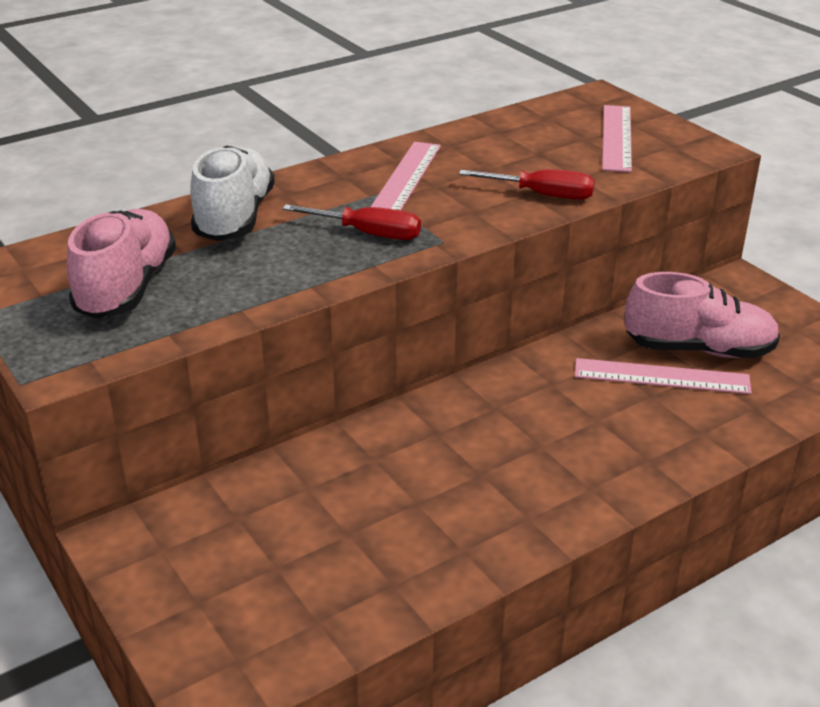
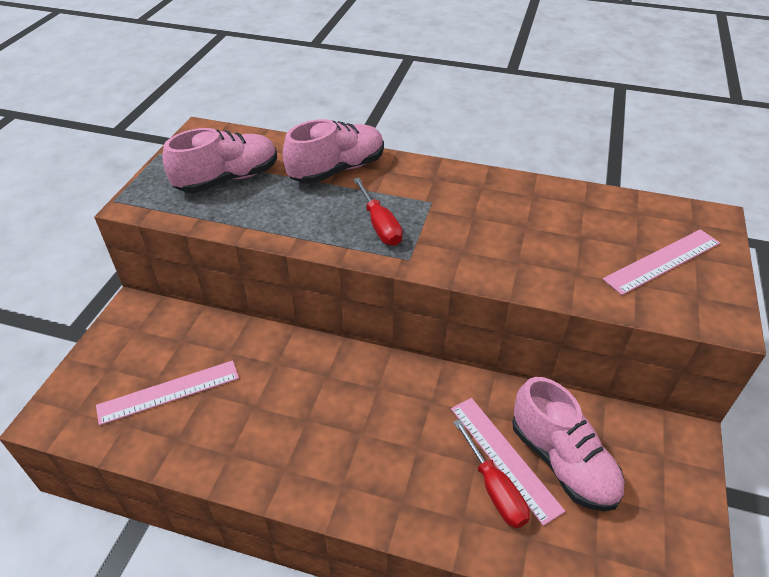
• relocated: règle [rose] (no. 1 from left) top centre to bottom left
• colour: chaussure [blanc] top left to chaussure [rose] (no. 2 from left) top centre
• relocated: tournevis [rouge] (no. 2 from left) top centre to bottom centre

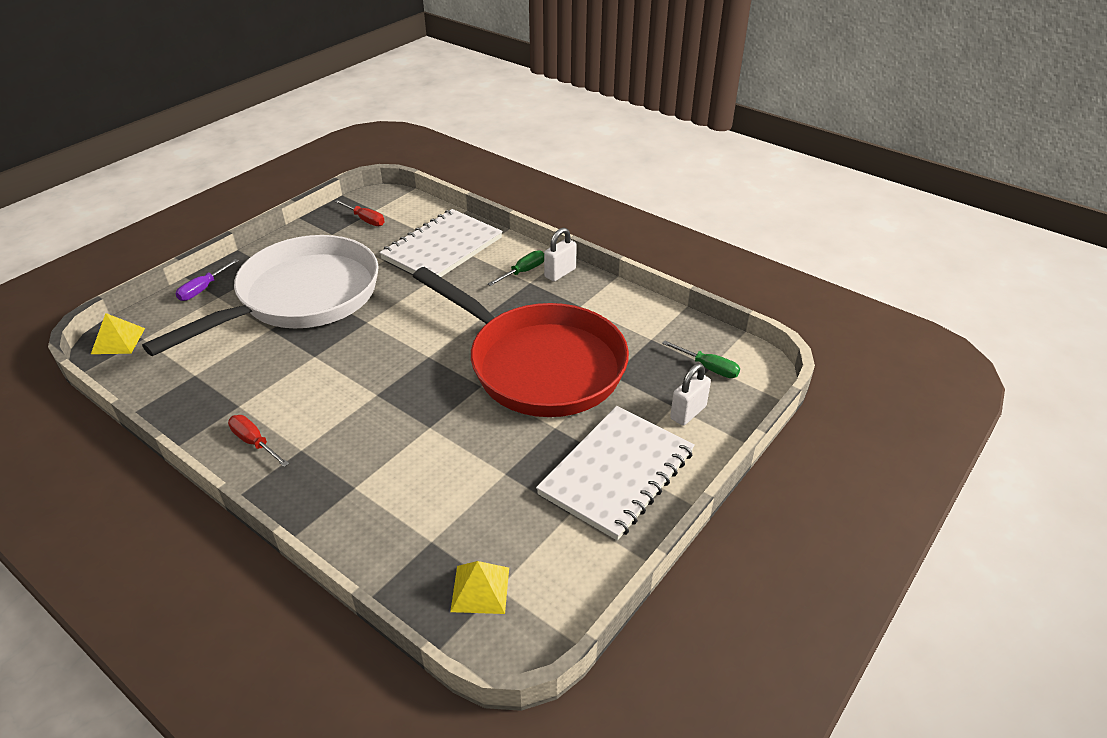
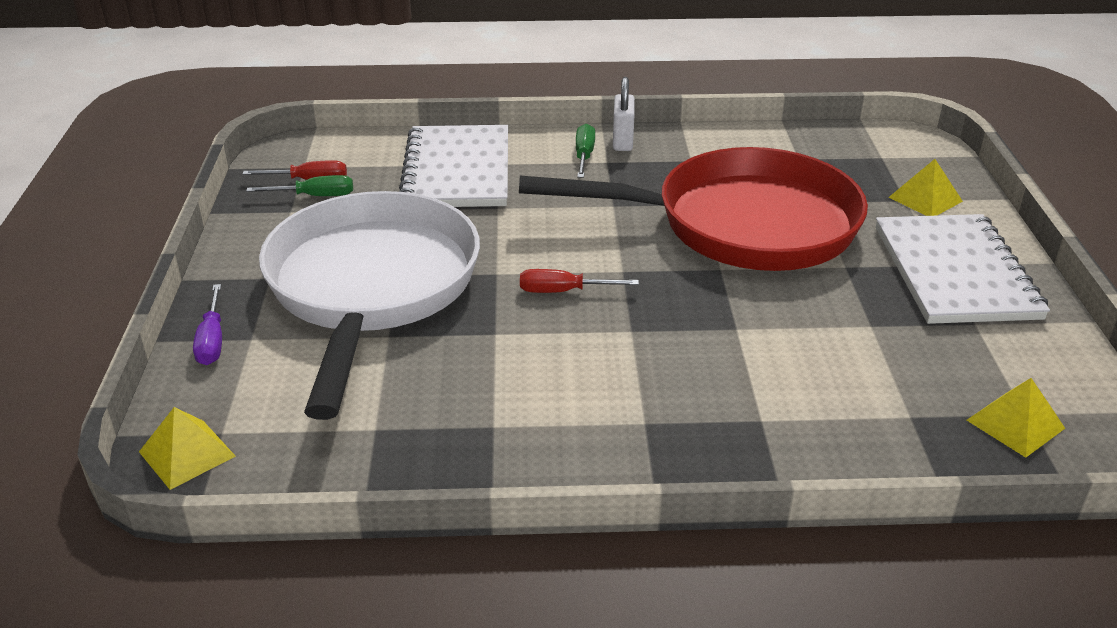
• relocated: tournevis [vert] (no. 2 from left in the first image) centre to tournevis [vert] (no. 1 from left) top left
• exchanged: cadenas [blanc] (no. 2 from left) centre to pyramide [jaune] (no. 2 from left) top right
• relocated: tournevis [rouge] (no. 1 from left in the first image) middle left to tournevis [rouge] (no. 2 from left) centre

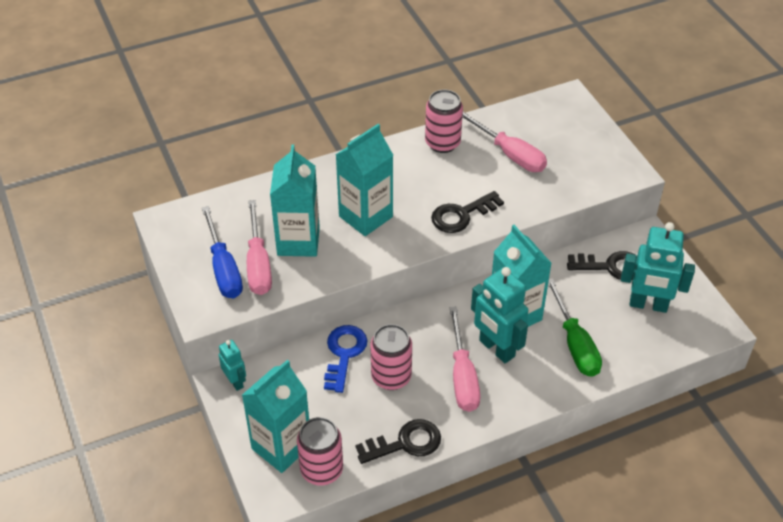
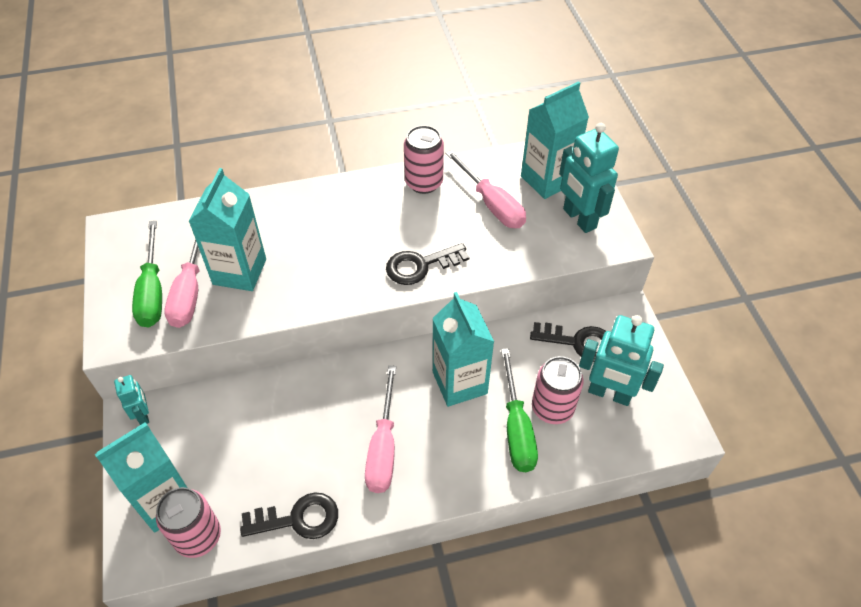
• relocated: brique de lait [turquoise] (no. 3 from left in the first image) centre to brique de lait [turquoise] (no. 4 from left) top centre
• colour: tournevis [bleu] middle left to tournevis [vert] (no. 1 from left) middle left
• relocated: robot [turquoise] (no. 2 from left) centre to top right
• relocated: canette [rose] (no. 2 from left in the first image) bottom centre to canette [rose] (no. 3 from left) centre
• missing: clé [bleu] bottom centre

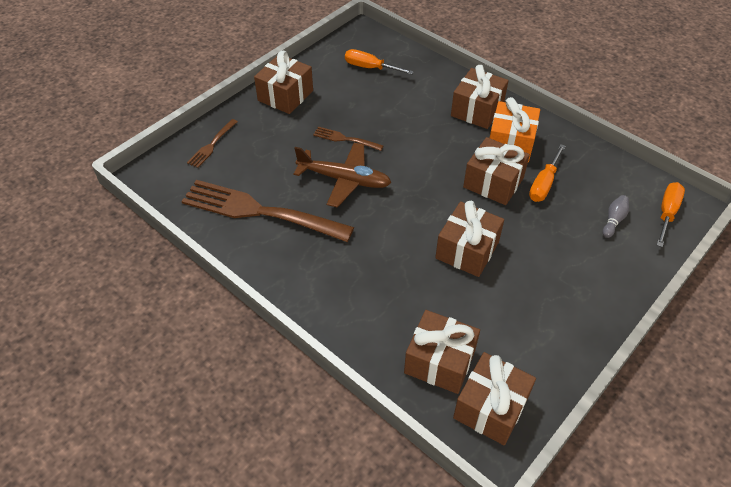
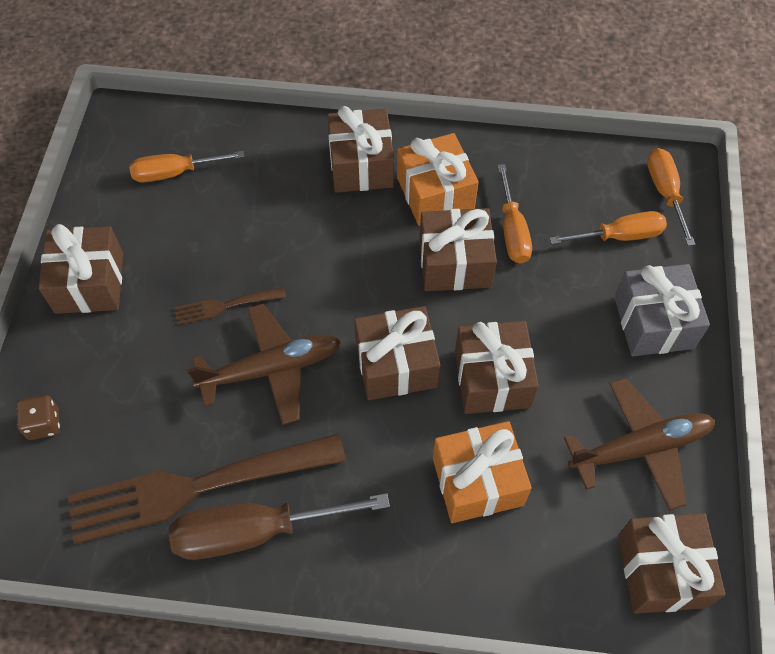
• exchanged: fourchette [marron] (no. 1 from left) top left to dé [marron] middle left
• exchanged: quille [gris] middle right to tournevis [orange] (no. 3 from left) middle right
• relocated: cadeau [marron] (no. 2 from left in the first image) bottom centre to cadeau [marron] (no. 3 from left) centre
• appeared: cadeau [gris] middle right
• appeared: avion [marron] (no. 2 from left) bottom right
• appeared: cadeau [orange] (no. 2 from left) bottom centre
• appeared: tournevis [marron] bottom centre

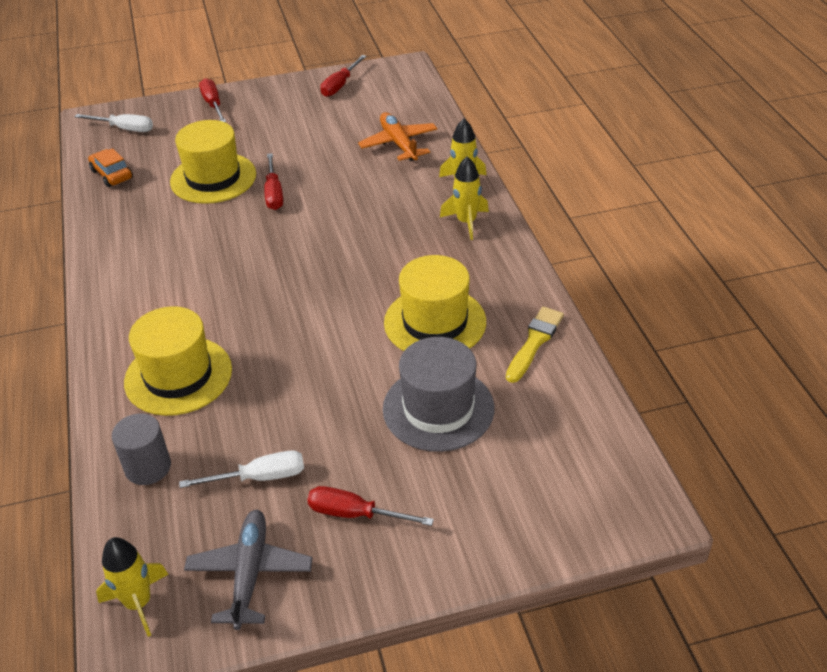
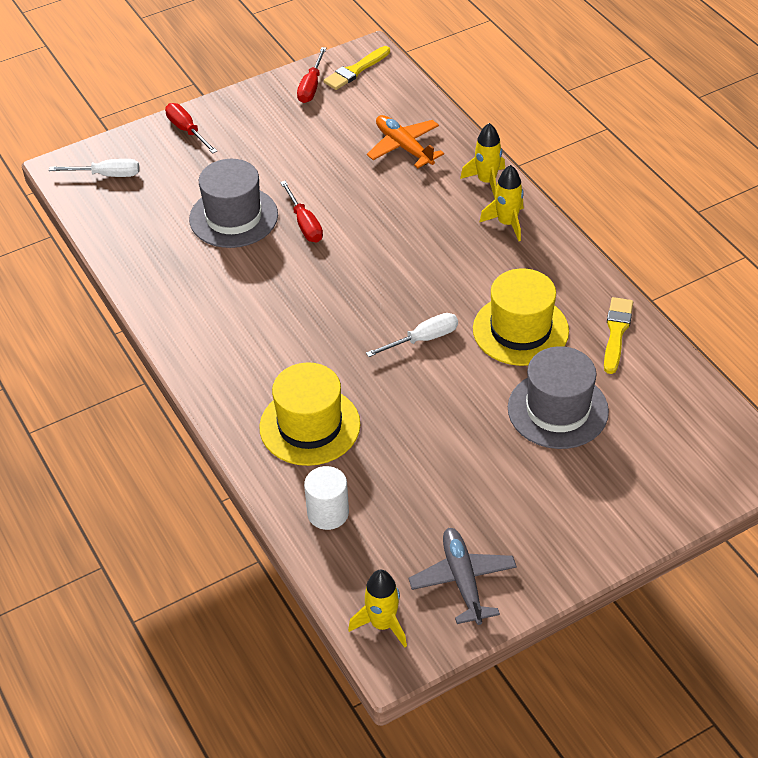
• colour: chapeau [jaune] (no. 2 from left) top left to chapeau [gris] (no. 1 from left) top left
• missing: voiture [orange] top left
• colour: cylindre [gris] bottom left to cylindre [blanc] centre
• relocated: tournevis [blanc] (no. 2 from left) bottom left to centre
• missing: tournevis [rouge] (no. 4 from left) bottom centre
• appeared: pinceau [jaune] (no. 1 from left) top centre

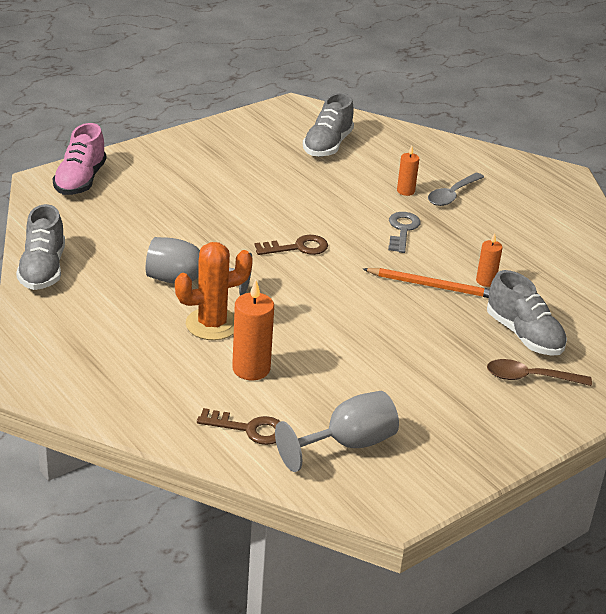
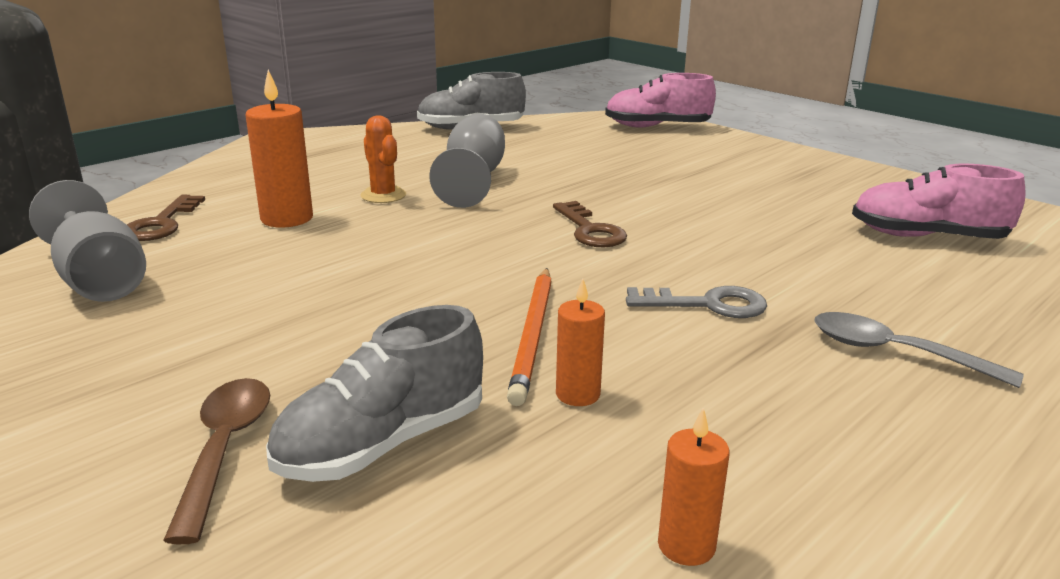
• colour: chaussure [gris] (no. 2 from left) top centre to chaussure [rose] (no. 2 from left) middle right
• relocated: bougie [orange] (no. 2 from left in the first image) top right to bougie [orange] (no. 3 from left) bottom centre
• size: cactus [orange] centre = top centre x0.65

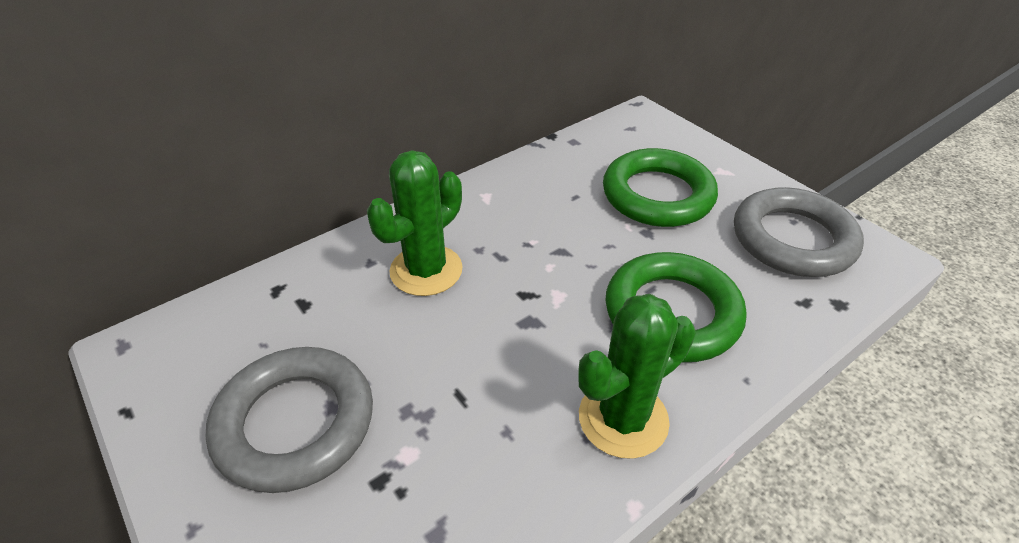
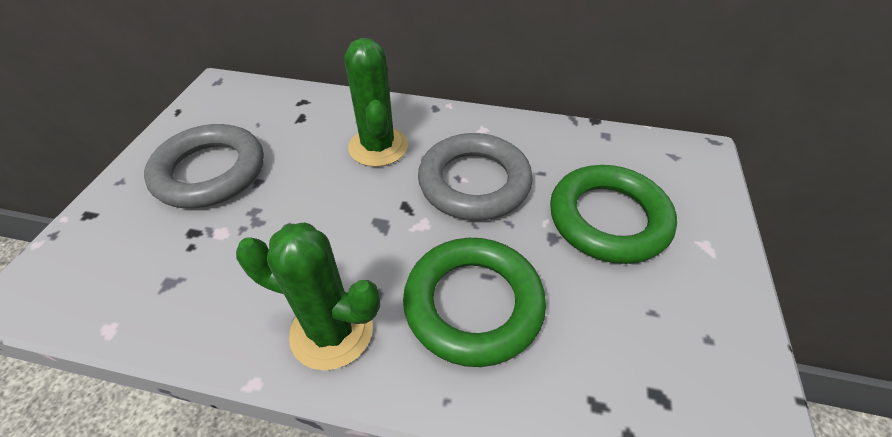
• spun: cactus [vert] (no. 1 from left in the first image) centre = top centre 75 degrees clockwise
• relocated: anneau [gris] (no. 2 from left) middle right to centre

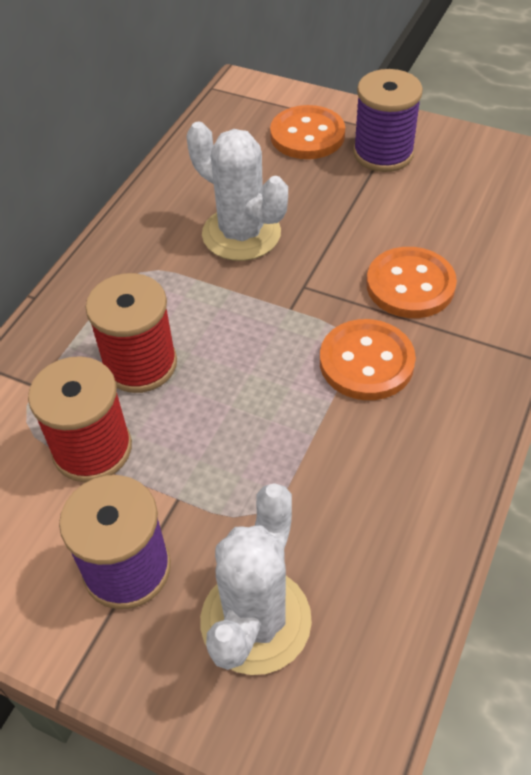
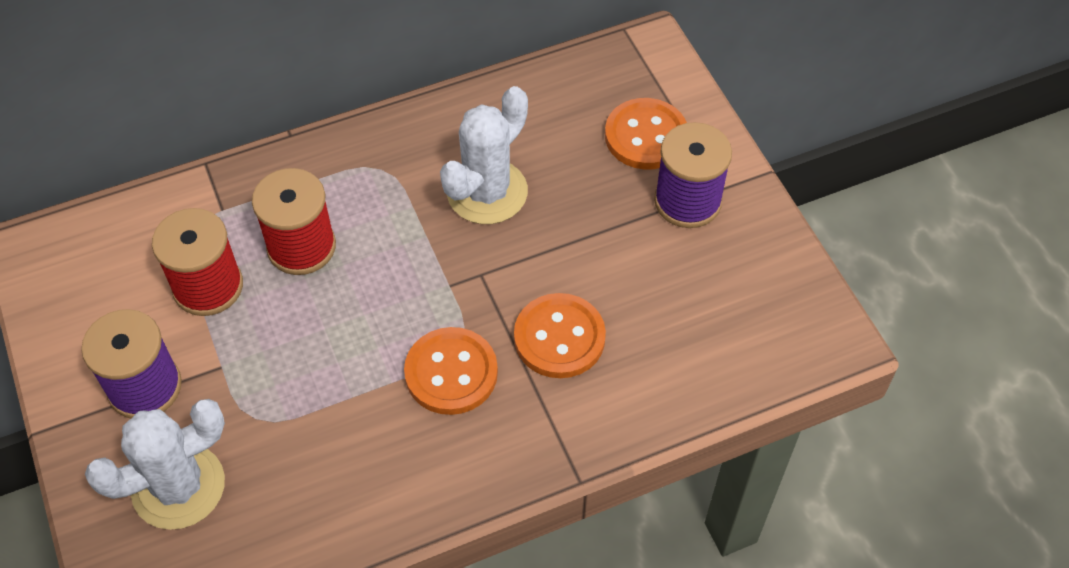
• spun: cactus [blanc] (no. 1 from left in the first image) top centre = top centre 45 degrees clockwise

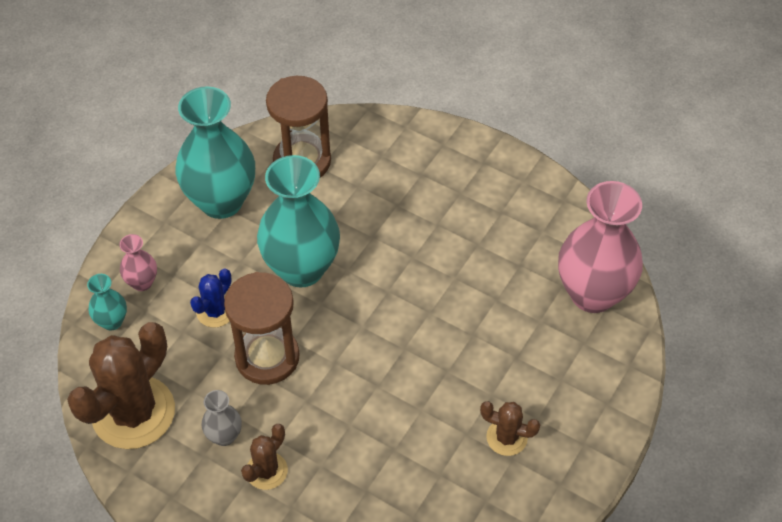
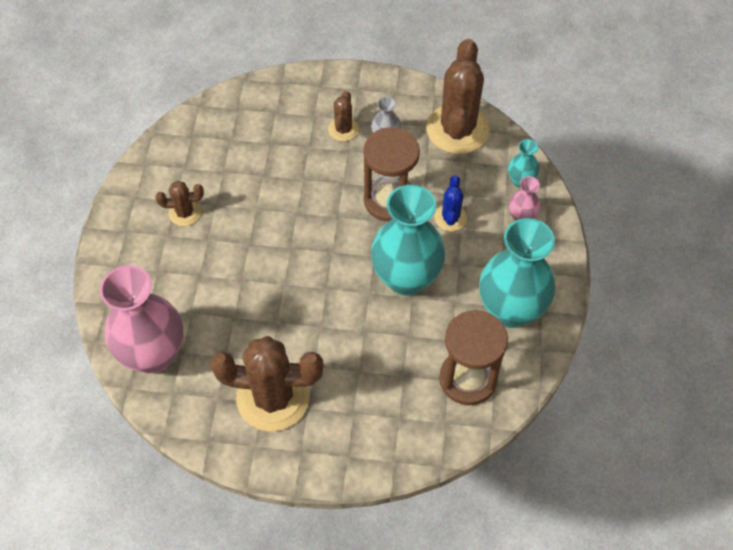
• appeared: cactus [marron] (no. 2 from left) bottom centre

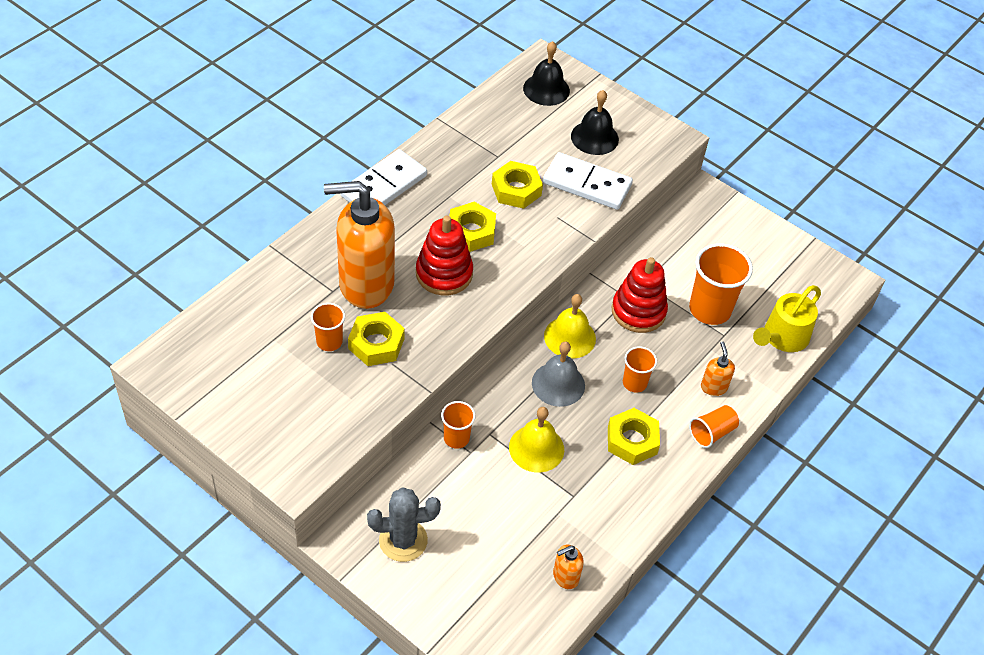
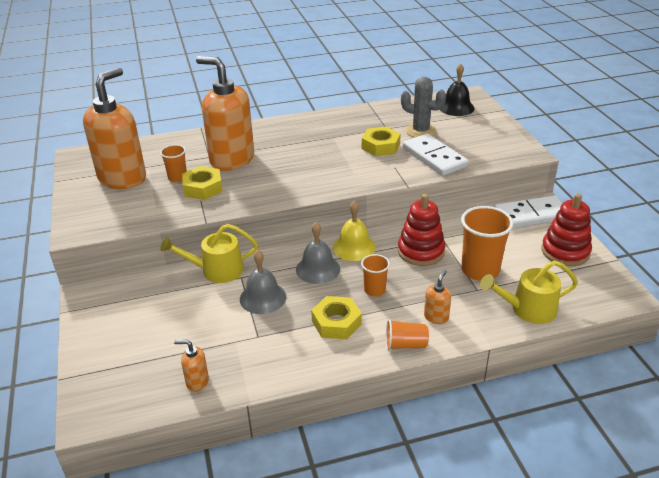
• missing: cloche [noir] (no. 2 from left) top centre
• relocated: domino [blanc] (no. 1 from left in the first image) top centre to domino [blanc] (no. 2 from left) middle right
• missing: écrou [jaune] (no. 2 from left) centre
• relocated: jouet à empiler [rouge] (no. 1 from left in the first image) centre to jouet à empiler [rouge] (no. 2 from left) middle right
• exchanged: gobelet [orange] (no. 2 from left) centre to arrosoir [jaune] (no. 1 from left) middle left
• colour: cloche [jaune] (no. 1 from left) bottom centre to cloche [gris] (no. 1 from left) centre
• relocated: cactus [gris] bottom centre to top centre
• appeared: distributeur de savon [orange] (no. 1 from left) top left

